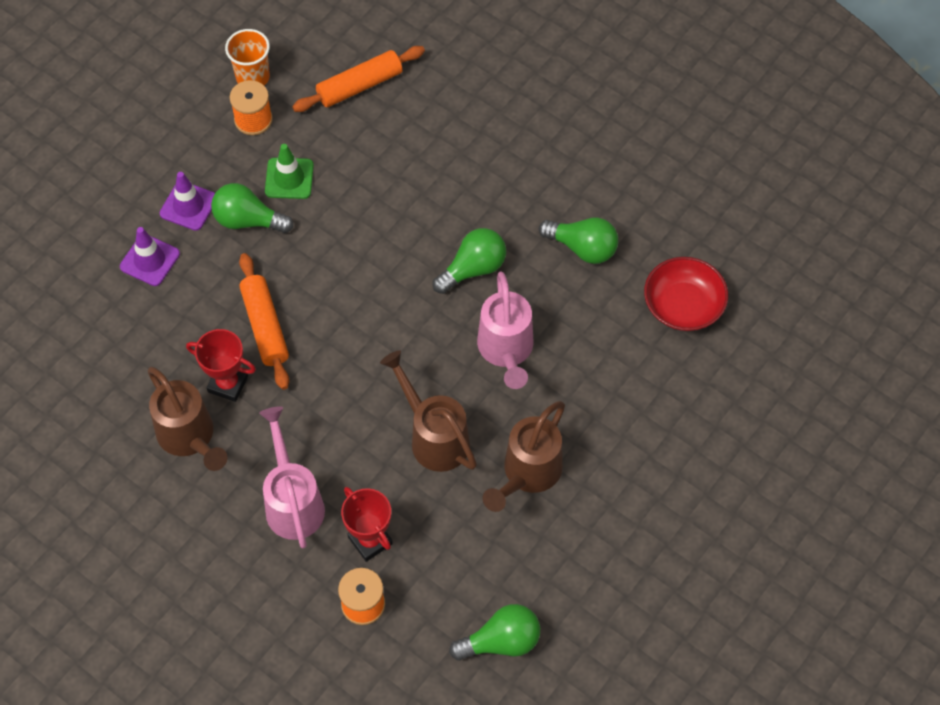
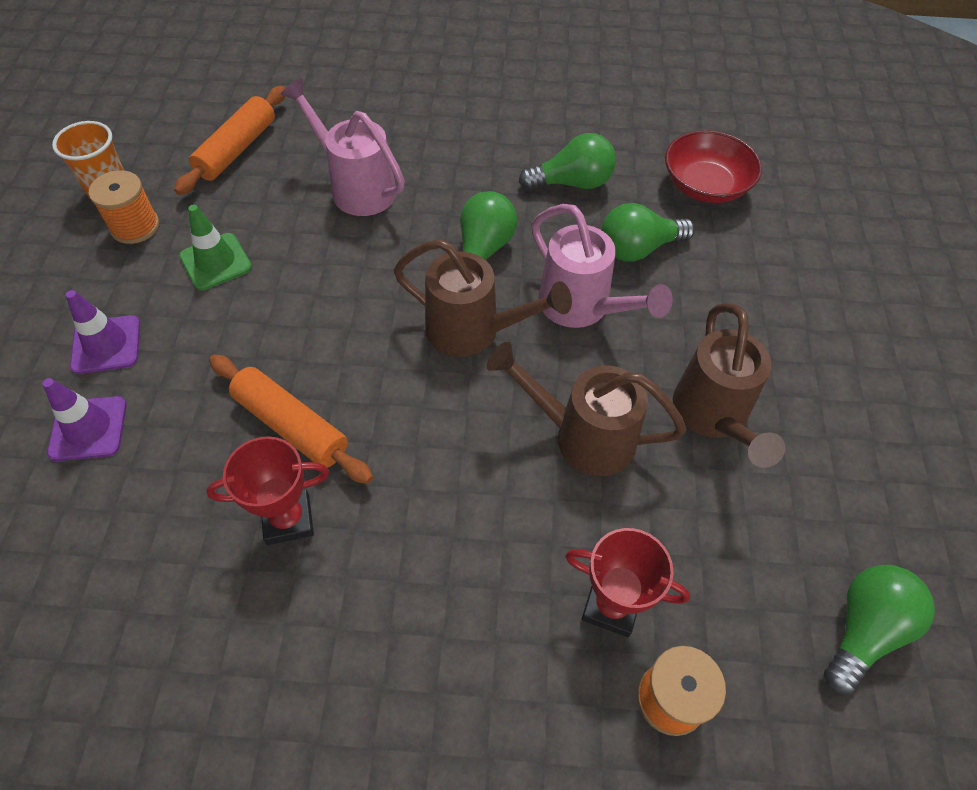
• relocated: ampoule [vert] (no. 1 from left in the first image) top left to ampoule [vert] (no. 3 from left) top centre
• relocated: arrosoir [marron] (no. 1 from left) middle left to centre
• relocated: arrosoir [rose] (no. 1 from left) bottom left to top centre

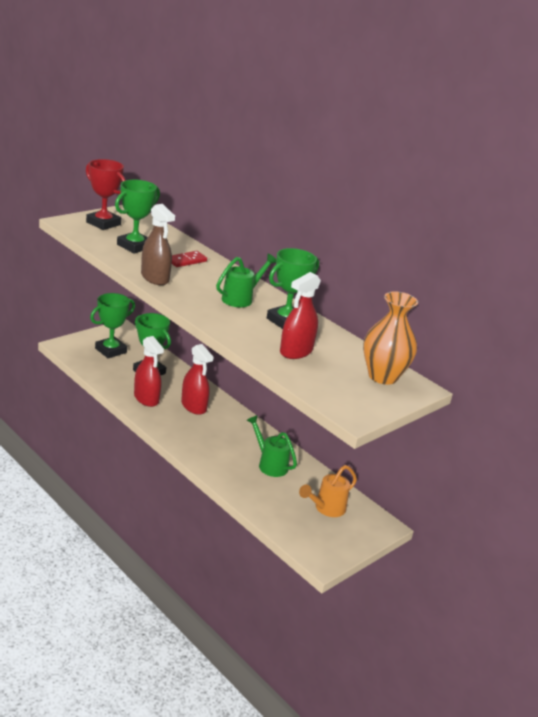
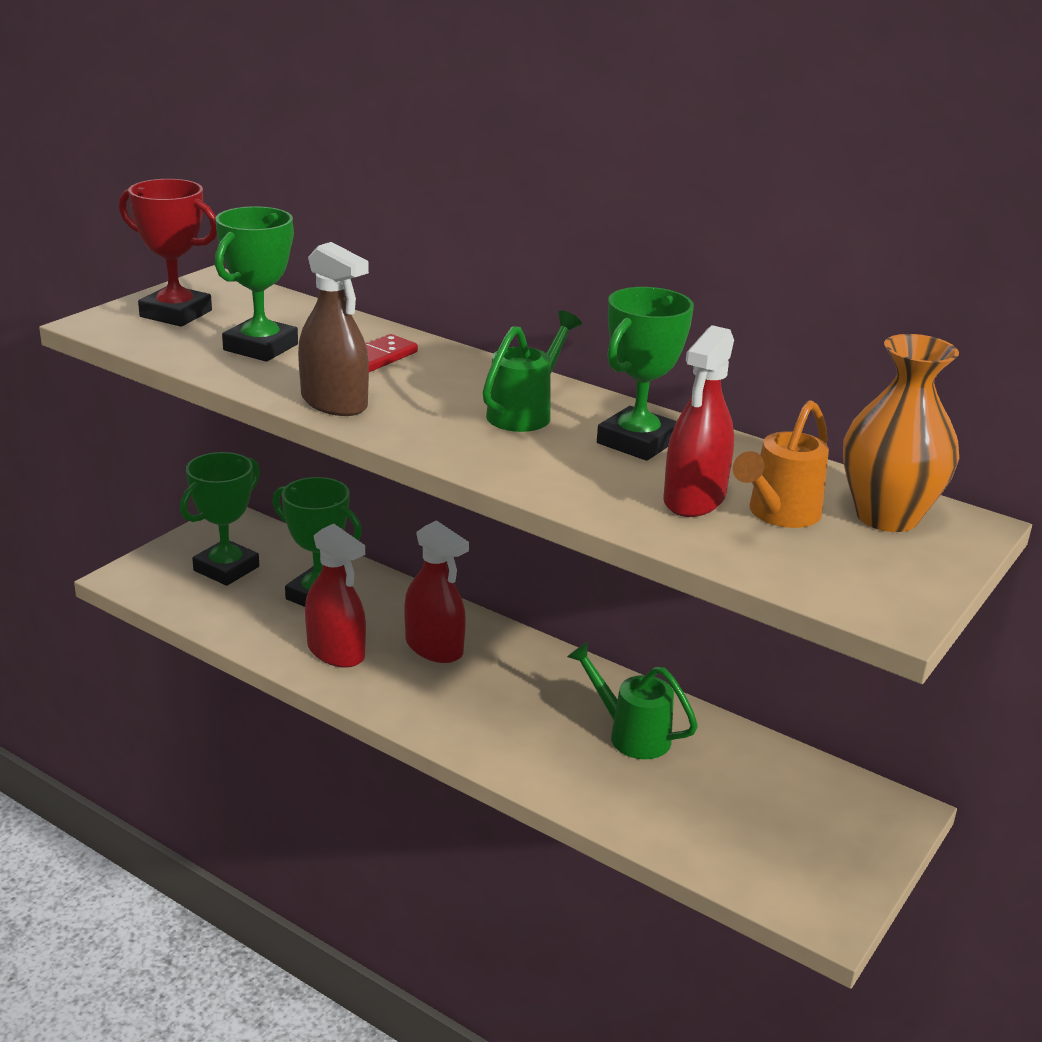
• relocated: arrosoir [orange] bottom centre to middle right

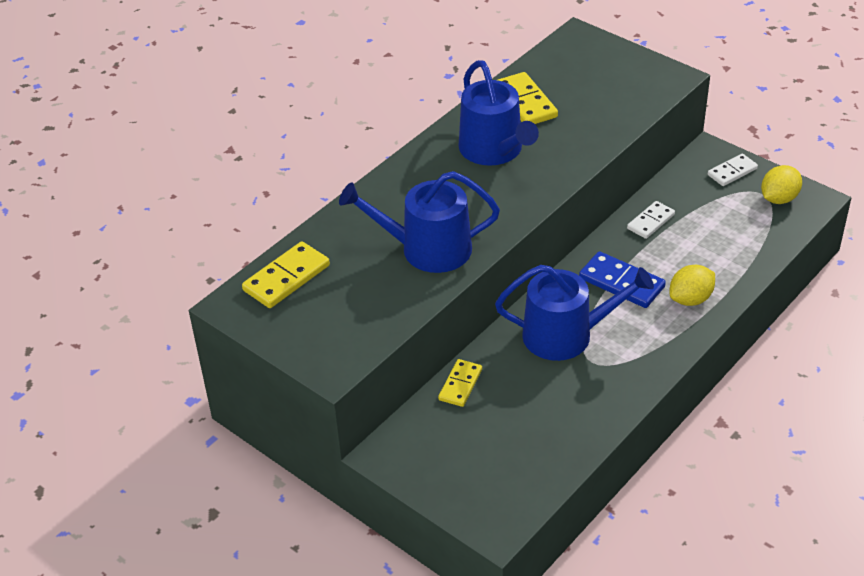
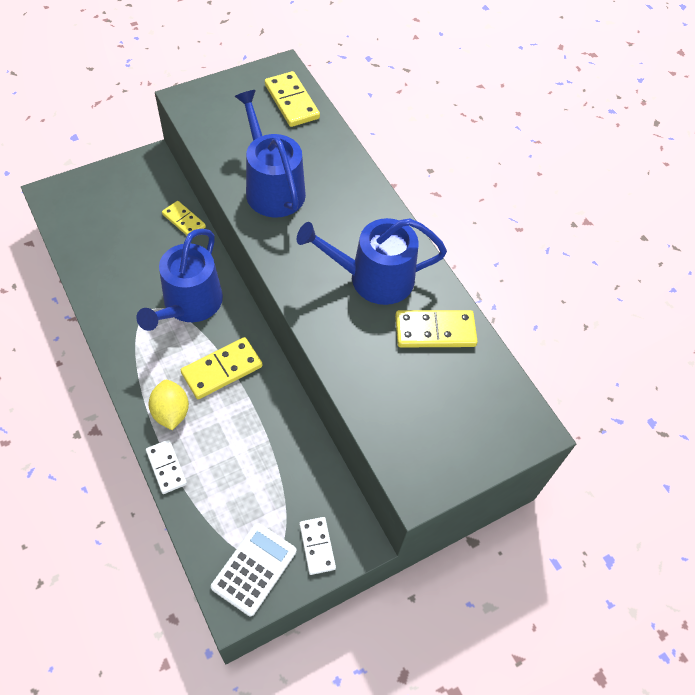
• exchanged: citron [jaune] (no. 2 from left) top right to calculatrice [blanc] bottom centre
• spun: arrosoir [bleu] (no. 1 from left in the first image) centre = top centre 45 degrees counterclockwise
• relocated: domino [blanc] (no. 1 from left) middle right to bottom left
• colour: domino [bleu] middle right to domino [jaune] (no. 2 from left) middle left

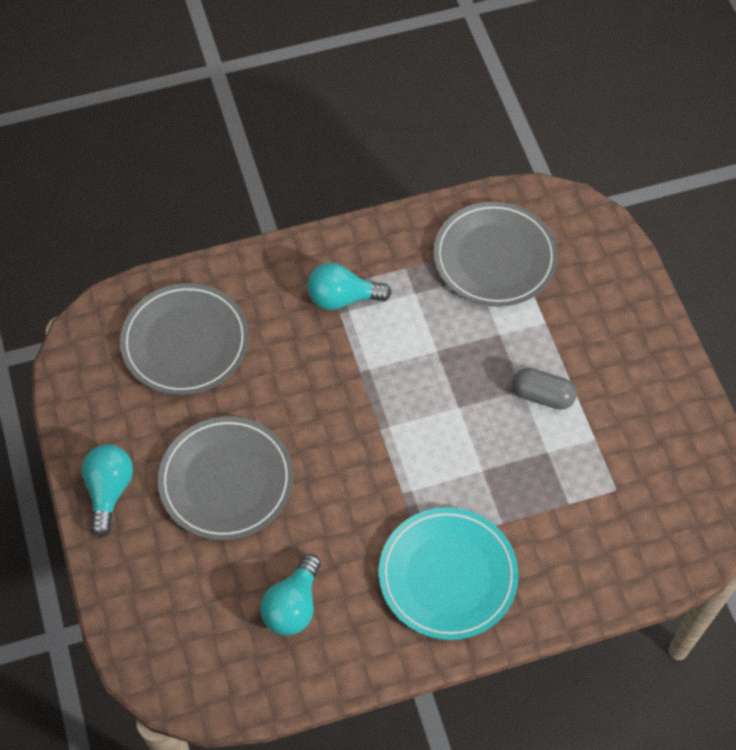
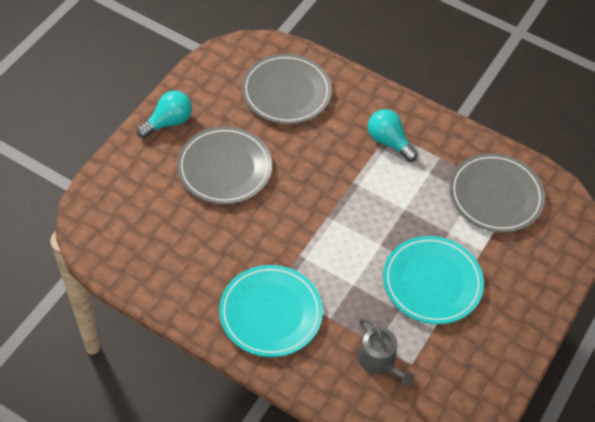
• exchanged: gélule [gris] middle right to assiette [turquoise] (no. 2 from left) middle right
• missing: ampoule [turquoise] (no. 2 from left) bottom centre
• appeared: arrosoir [gris] bottom centre

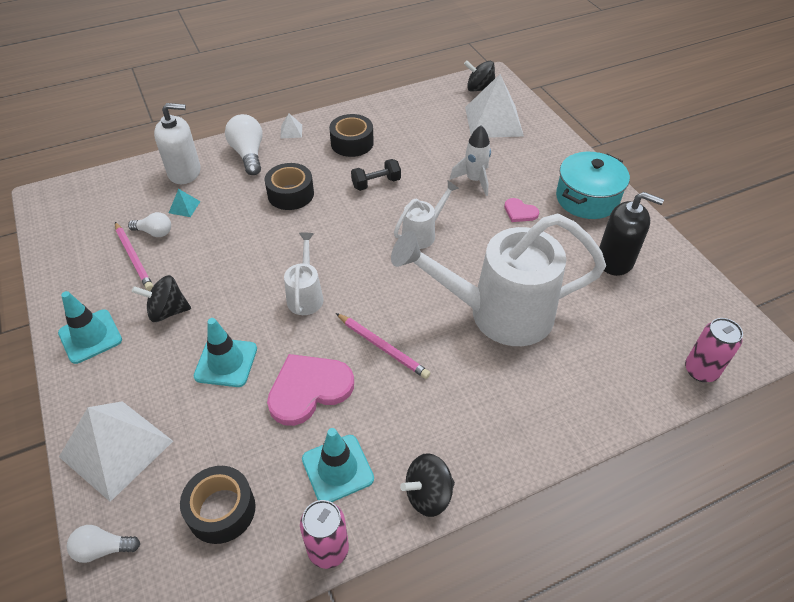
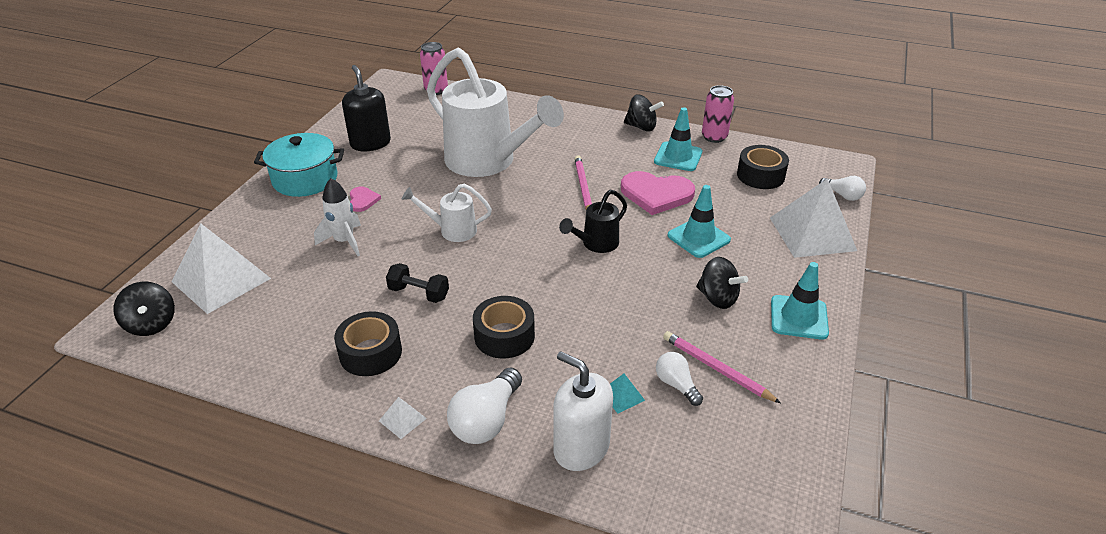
• spun: crayon [rose] (no. 1 from left in the first image) middle left = bottom centre 60 degrees counterclockwise
• colour: arrosoir [blanc] (no. 1 from left) centre to arrosoir [noir] centre

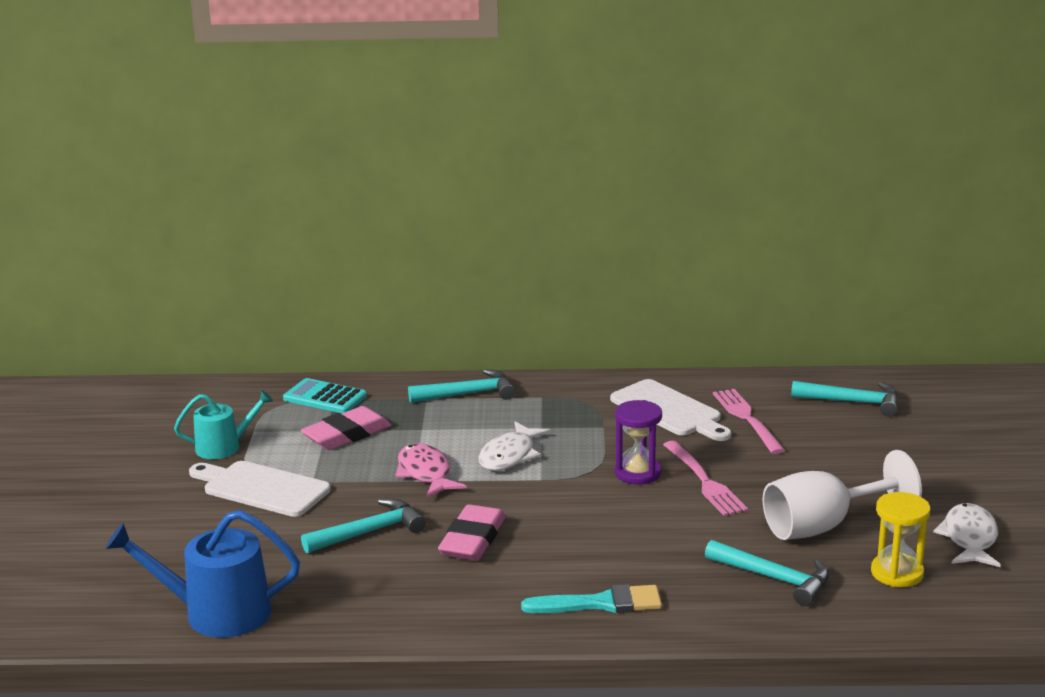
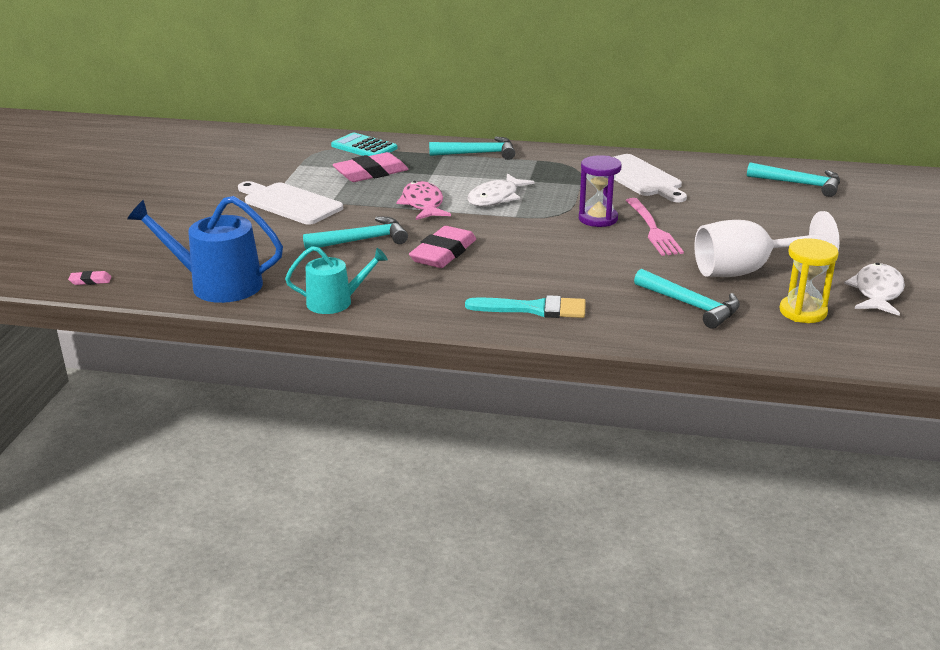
• missing: fourchette [rose] (no. 2 from left) middle right
• relocated: arrosoir [turquoise] middle left to centre
• appeared: gomme [rose] (no. 1 from left) middle left

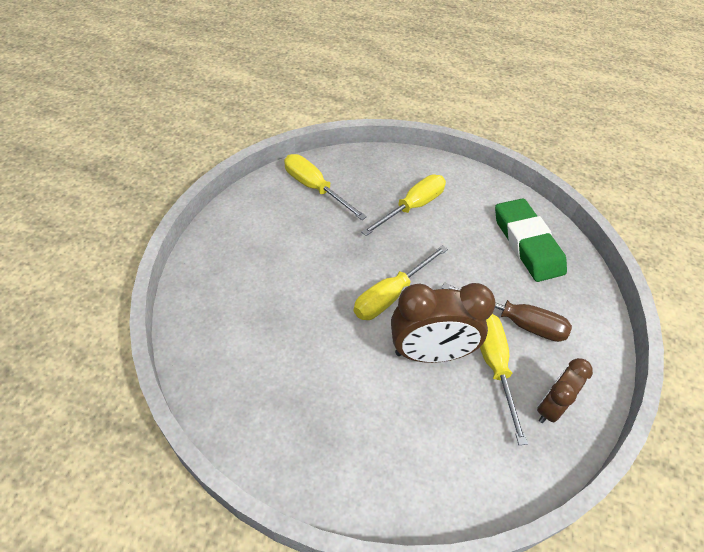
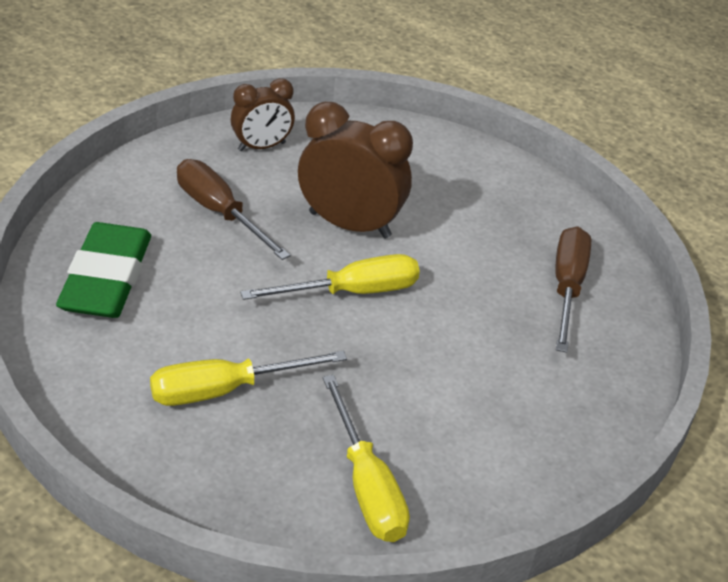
• missing: tournevis [jaune] (no. 4 from left) bottom right
• appeared: tournevis [marron] (no. 2 from left) middle right

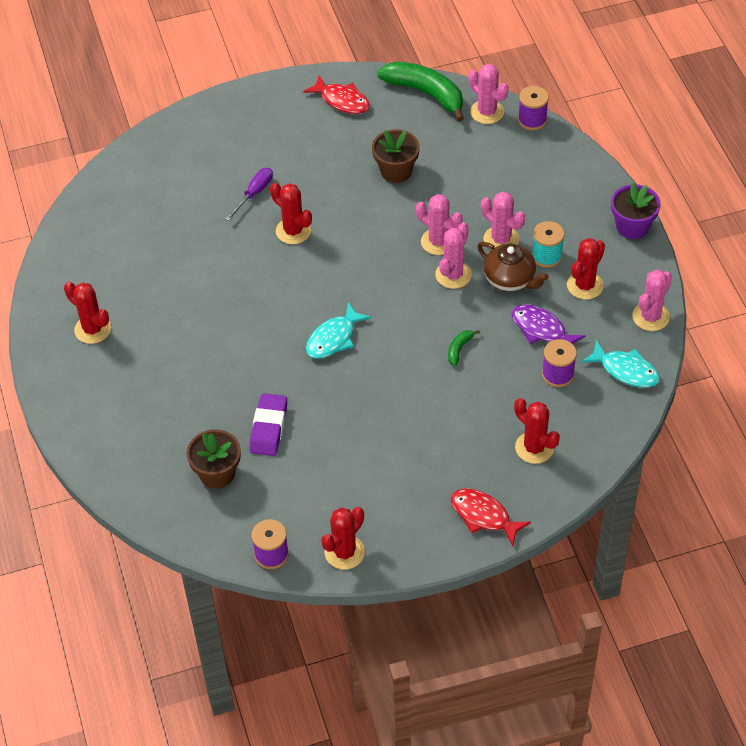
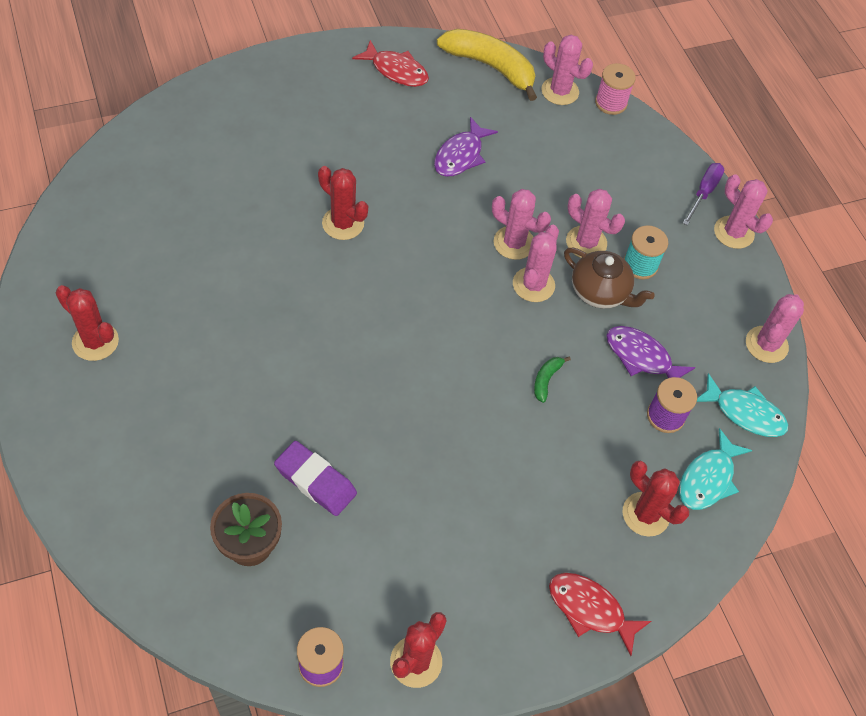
• colour: banane [vert] (no. 1 from left) top centre to banane [jaune] top centre
• colour: bobine [violet] (no. 2 from left) top right to bobine [rose] top right
• exchanged: pot de fleurs [marron] (no. 2 from left) top centre to poisson [violet] (no. 1 from left) top centre
• relocated: tournevis [violet] top centre to top right
• exchanged: pot de fleurs [violet] top right to cactus [rose] (no. 5 from left) top right
• missing: cactus [rouge] (no. 5 from left) middle right
• relocated: poisson [turquoise] (no. 1 from left) centre to middle right
• spun: gomme [violet] centre = bottom centre 60 degrees counterclockwise

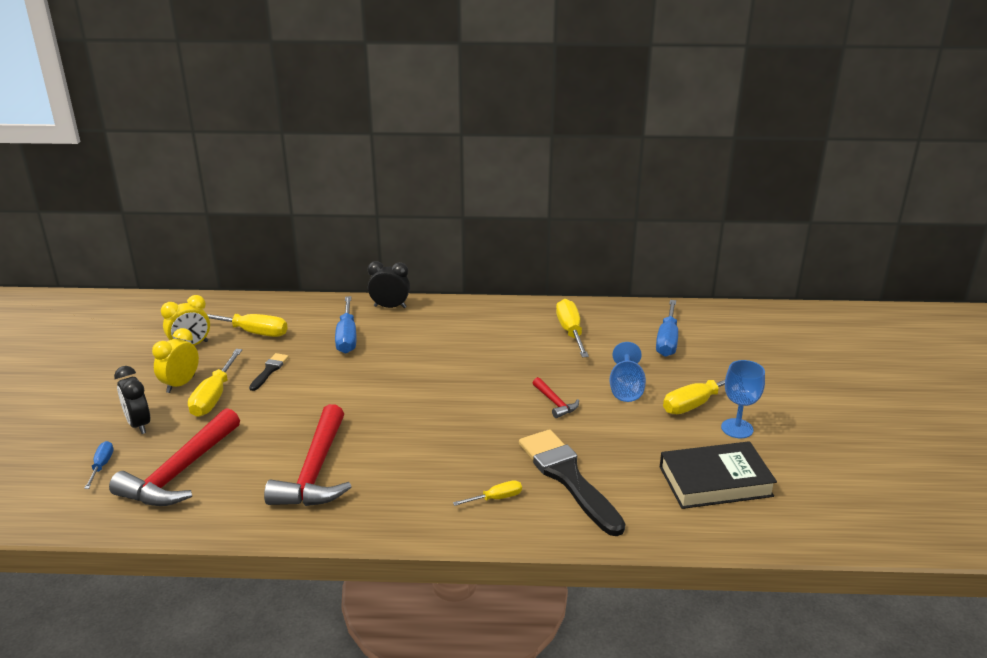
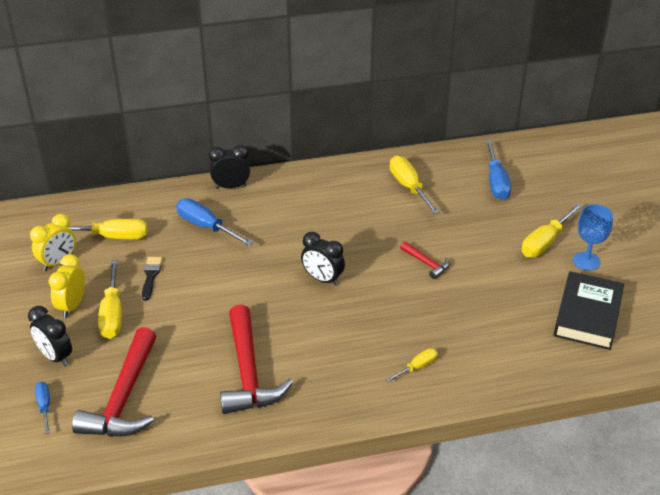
• spun: tournevis [bleu] (no. 2 from left) centre = middle left 150 degrees clockwise
• missing: verre à pied [bleu] (no. 1 from left) centre
• missing: pinceau [noir] (no. 2 from left) bottom centre
• spun: livre [noir] bottom right = middle right 45 degrees counterclockwise
• appeared: réveil [noir] (no. 3 from left) centre

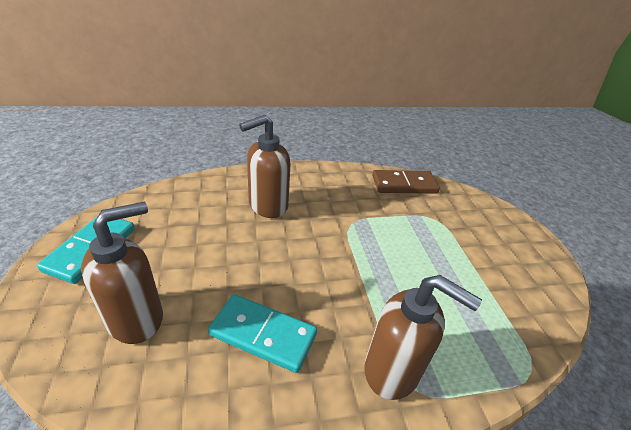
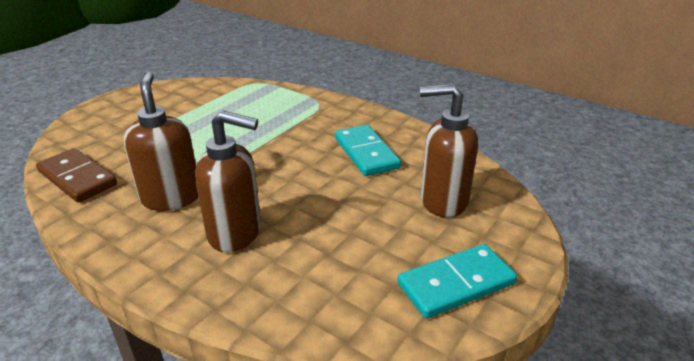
• relocated: distributeur de savon [marron] (no. 3 from left in the first image) bottom right to distributeur de savon [marron] (no. 1 from left) middle left

